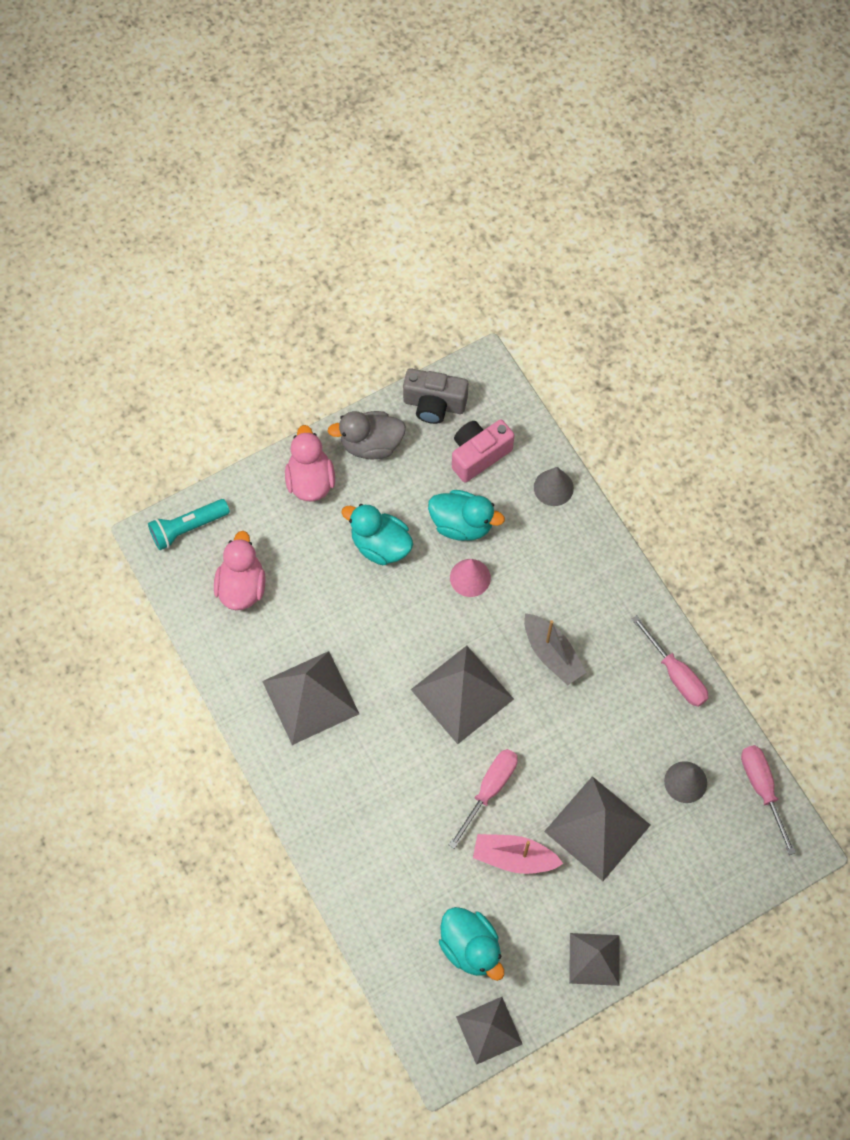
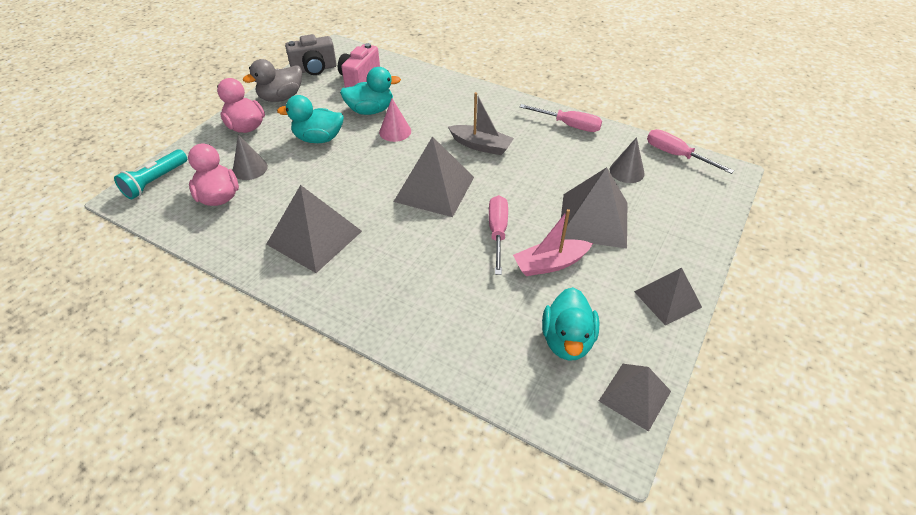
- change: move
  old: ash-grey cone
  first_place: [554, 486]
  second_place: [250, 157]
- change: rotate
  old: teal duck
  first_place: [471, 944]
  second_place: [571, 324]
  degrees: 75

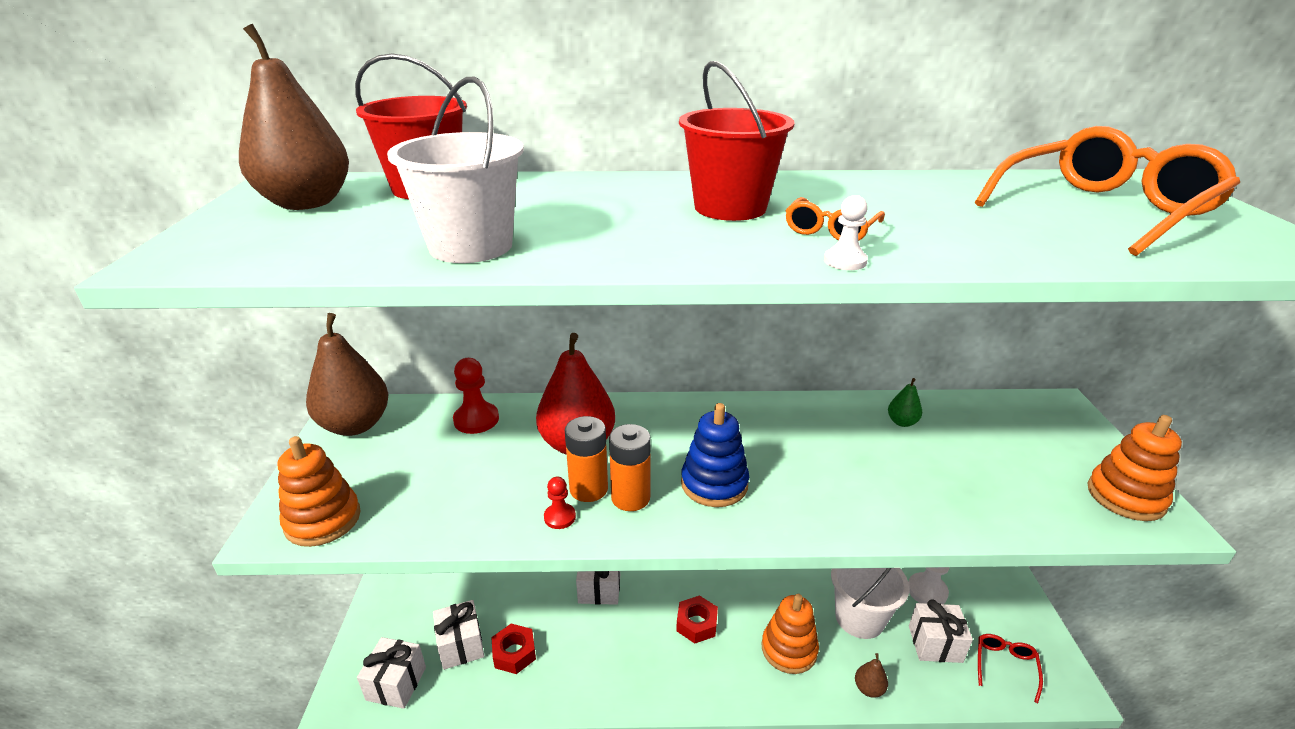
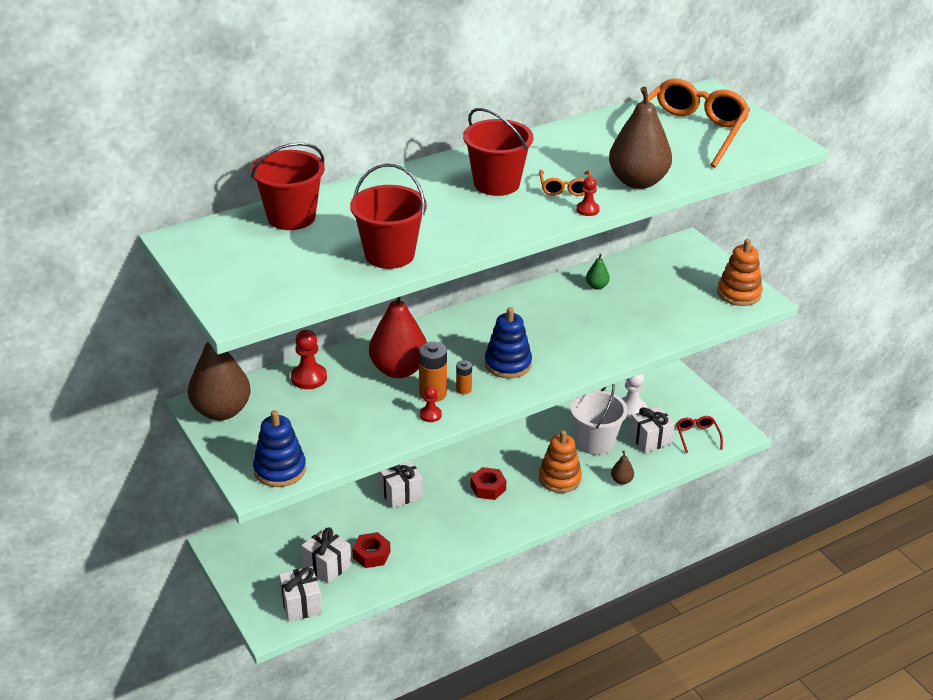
- change: recolor
  old: orange stacking rings
  new: royal blue stacking rings
  first_place: [319, 491]
  second_place: [279, 448]
- change: recolor
  old: pure white pail
  new: crimson pail
  first_place: [455, 170]
  second_place: [388, 216]
- change: resize
  old: orange power cell
  first_place: [630, 467]
  second_place: [464, 377]
  factor: 0.57
- change: recolor
  old: pure white chess pawn
  new: crimson chess pawn
  first_place: [846, 232]
  second_place: [588, 196]
- change: move
  old: brown toy pear
  first_place: [294, 117]
  second_place: [640, 138]

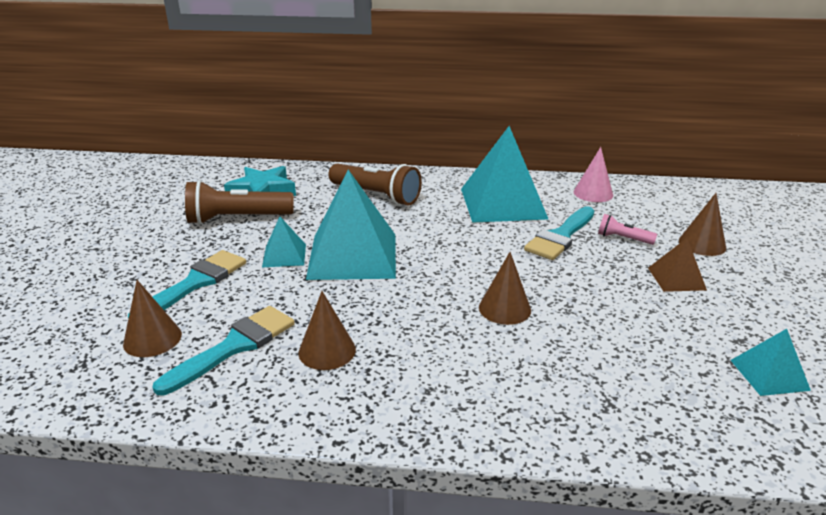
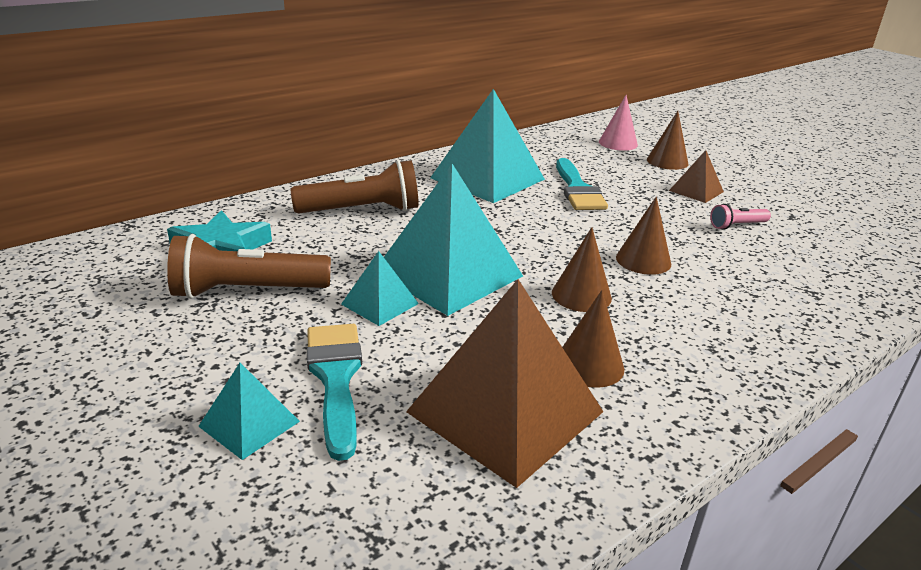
- change: rotate
  old: brown pocket torch
  first_place: [239, 202]
  second_place: [249, 266]
  degrees: 45
- change: move
  old: teal solid pyramid
  first_place: [770, 362]
  second_place: [249, 411]
- change: replace
  old: teal paintbrush
  new: brown solid pyramid
  first_place: [224, 350]
  second_place: [505, 383]
- change: move
  old: brown cone
  first_place: [152, 318]
  second_place: [582, 269]
- change: move
  old: pink cone
  first_place: [593, 174]
  second_place: [618, 123]
- change: move
  old: pink pocket torch
  first_place: [627, 229]
  second_place: [740, 217]

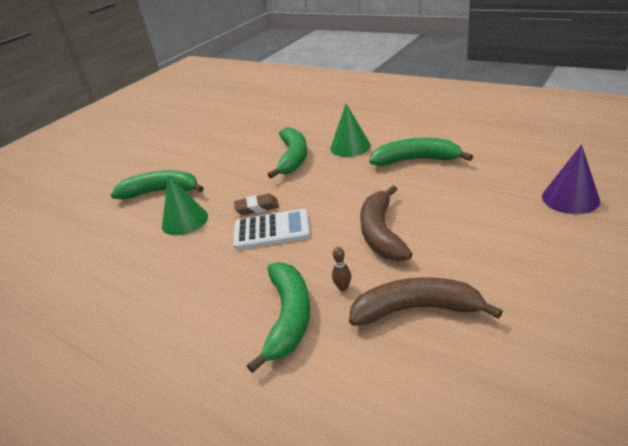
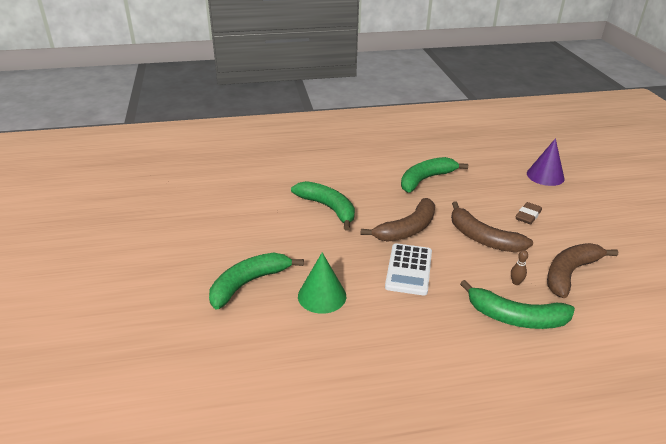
- change: insert
  new: brown banana
  second_place: [398, 220]
- change: rotate
  old: pure white pocket calculator
  first_place: [271, 229]
  second_place: [408, 269]
  degrees: 150
- change: rotate
  old: green banana
  first_place: [278, 317]
  second_place: [517, 304]
  degrees: 150
- change: move
  old: brown eraser
  first_place: [256, 204]
  second_place: [528, 213]
- change: delete
  old: green cone
  first_place: [350, 130]

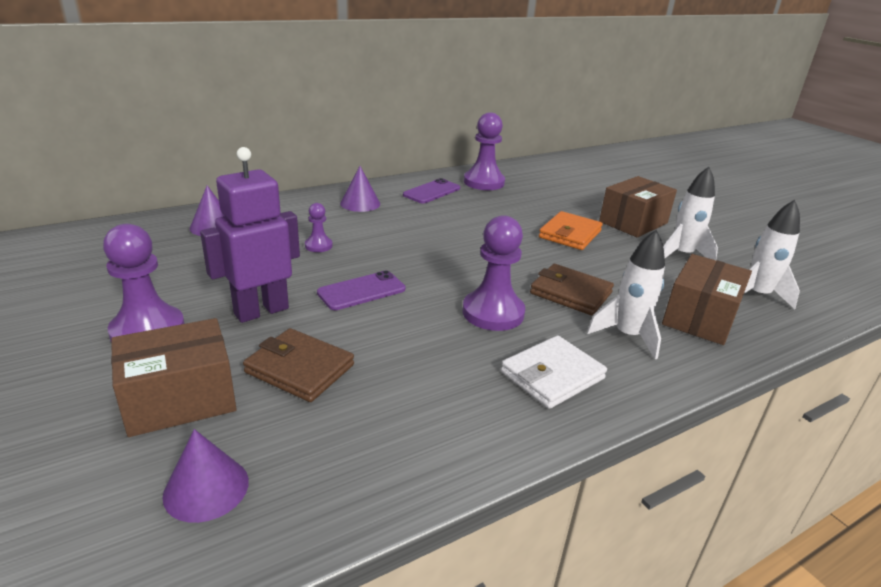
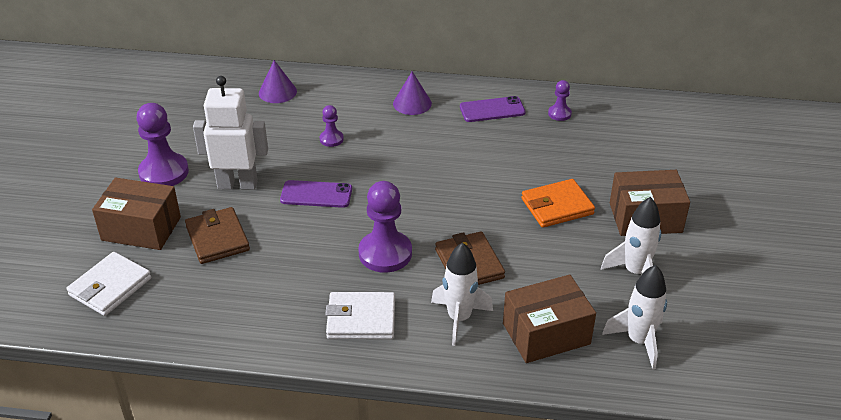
- change: replace
  old: violet cone
  new: pure white wallet
  first_place: [205, 476]
  second_place: [108, 284]
- change: recolor
  old: violet robot figure
  new: pure white robot figure
  first_place: [250, 235]
  second_place: [230, 133]
- change: resize
  old: violet chess pawn
  first_place: [484, 151]
  second_place: [560, 100]
  factor: 0.51

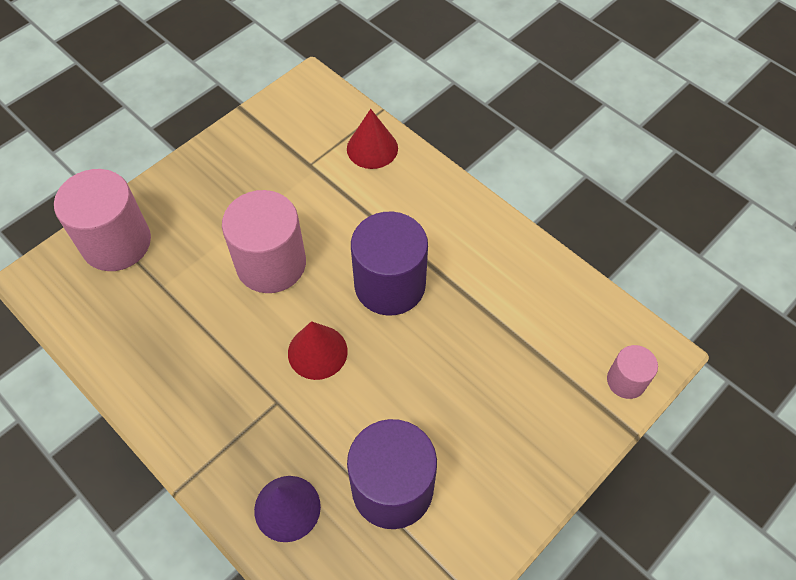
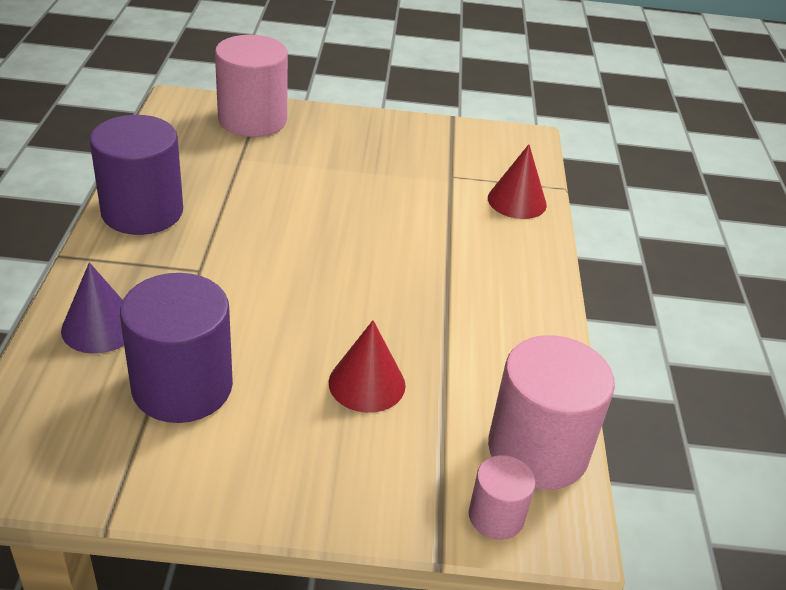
- change: move
  old: violet solid cylinder
  first_place: [389, 264]
  second_place: [136, 175]
- change: move
  old: crimson cone
  first_place: [318, 350]
  second_place: [367, 366]
- change: move
  old: pink solid cylinder
  first_place: [264, 241]
  second_place: [551, 412]

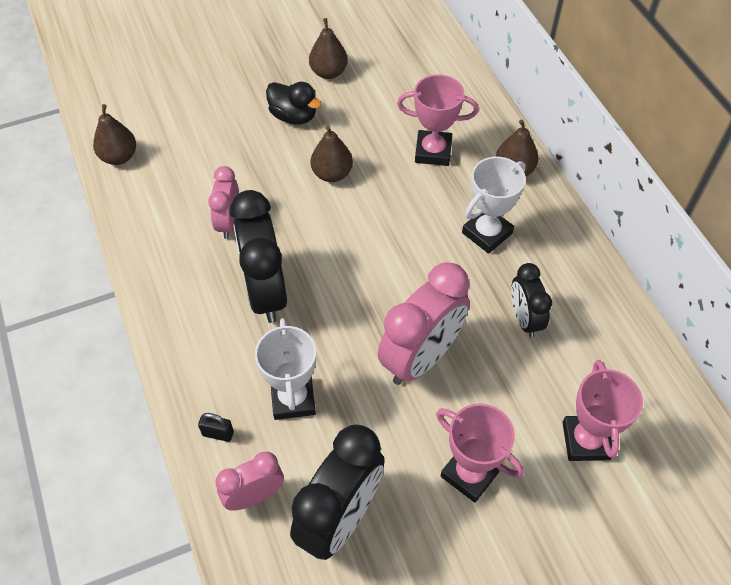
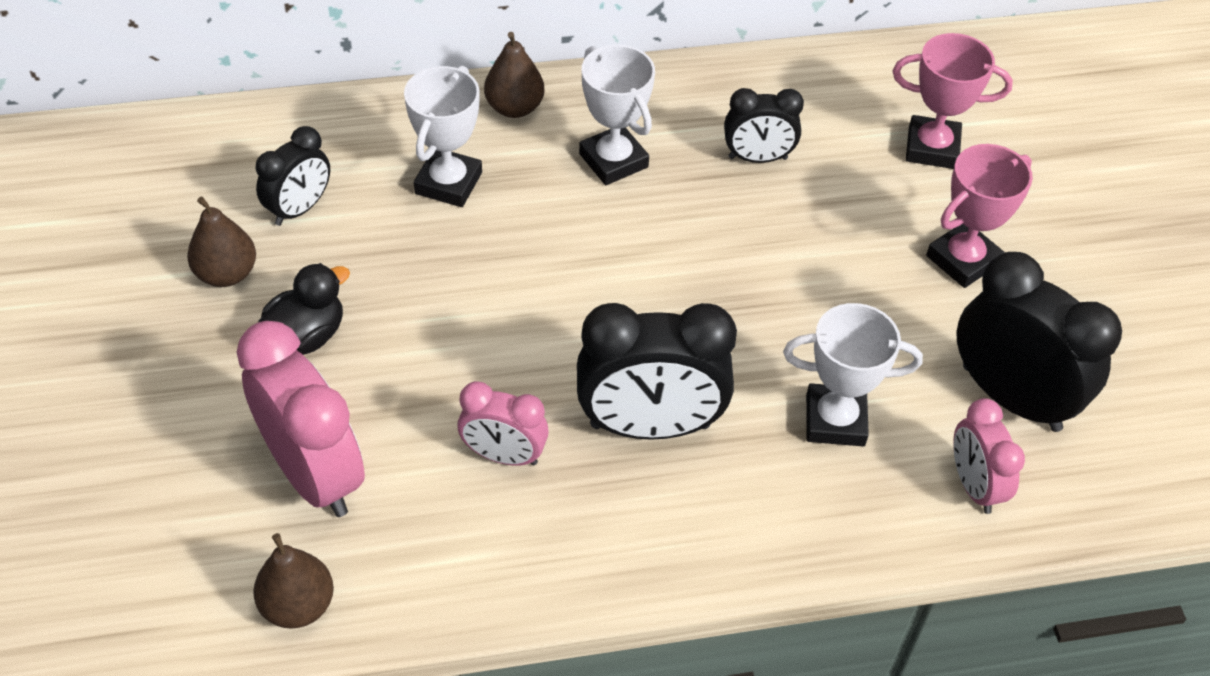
- change: move
  old: pink alarm clock
  first_place: [424, 323]
  second_place: [301, 419]
- change: insert
  new: ebony alarm clock
  second_place: [292, 176]
- change: recolor
  old: pink prize cup
  new: pure white prize cup
  first_place: [438, 120]
  second_place: [443, 136]
- change: delete
  old: ebony small lock
  first_place: [216, 427]
- change: delete
  old: brown toy pear
  first_place: [332, 154]

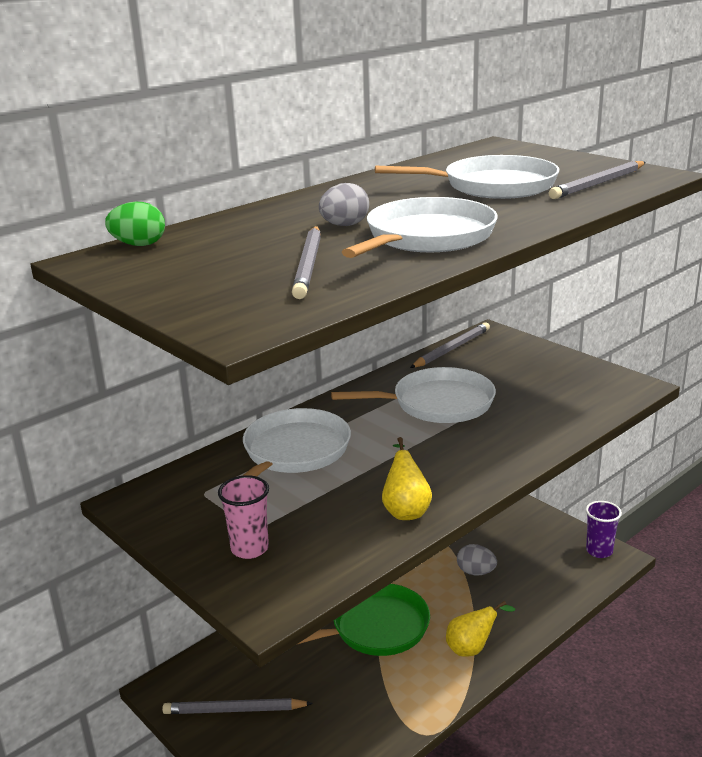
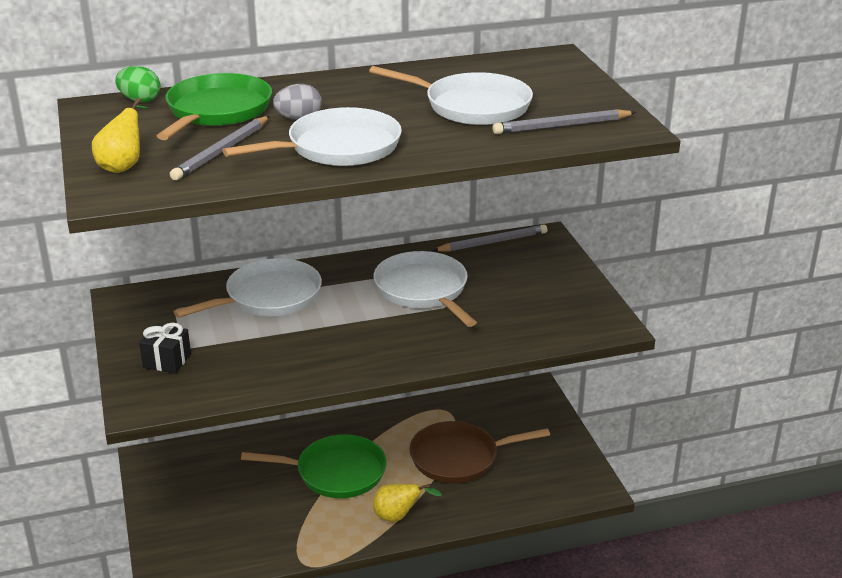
- change: move
  old: golden toy pear
  first_place: [407, 478]
  second_place: [120, 135]
- change: replace
  old: pink beaker
  new: ebony present
  first_place: [243, 517]
  second_place: [165, 348]
- change: insert
  new: green pan
  second_place: [214, 106]
- change: rotate
  old: pure white pan
  first_place: [413, 395]
  second_place: [425, 289]
  degrees: -135
- change: replace
  old: ash-grey egg shape
  new: brown pan
  first_place: [477, 560]
  second_place: [479, 452]
- change: delete
  old: ash-grey lead pencil
  first_place: [237, 706]
- change: delete
  old: violet beaker
  first_place: [604, 529]

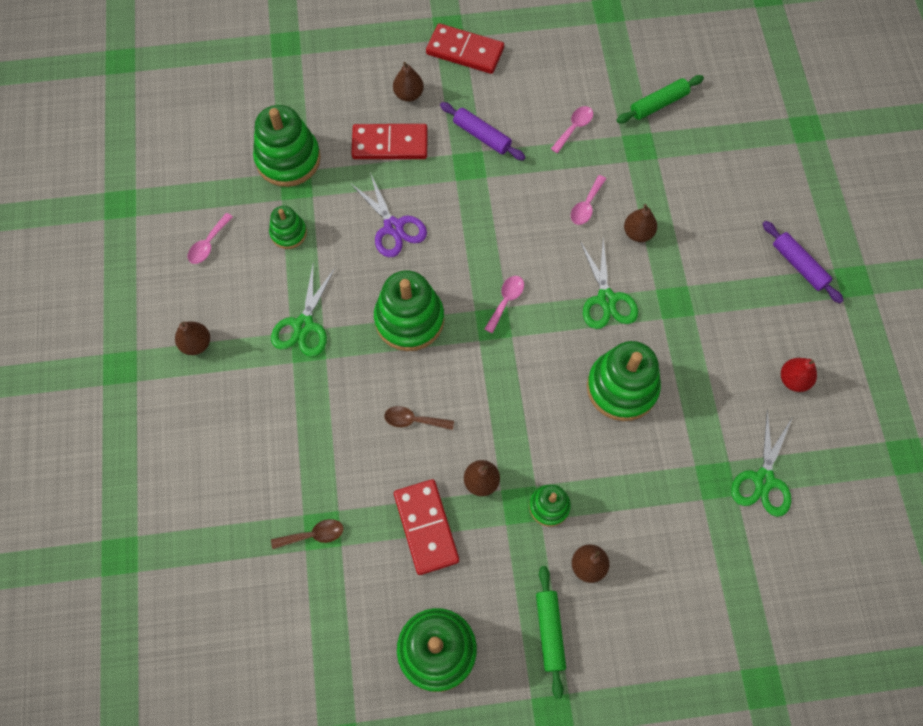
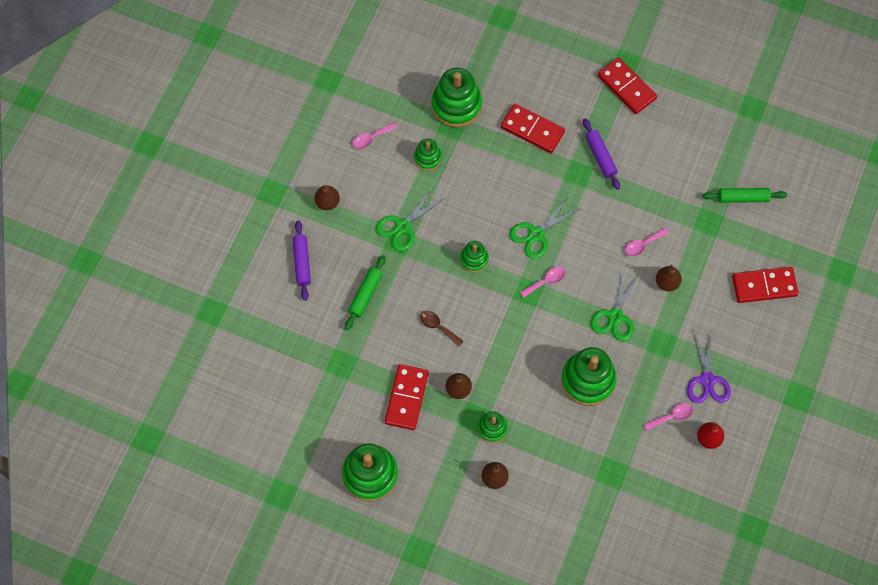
- change: move
  old: violet pastry roller
  first_place: [803, 262]
  second_place: [302, 260]
- change: move
  old: green pastry roller
  first_place: [551, 632]
  second_place: [365, 292]
- change: resize
  old: green stacking rings
  first_place: [409, 311]
  second_place: [474, 257]
  factor: 0.54
- change: move
  old: green shears
  first_place: [761, 463]
  second_place: [545, 228]
- change: move
  old: pink spoon
  first_place: [572, 129]
  second_place: [668, 417]
- change: move
  old: violet shears
  first_place: [388, 215]
  second_place: [709, 365]
- change: insert
  new: crimson domino piece
  second_place: [765, 285]
- change: delete
  old: brown spoon
  first_place: [307, 534]
- change: delete
  old: brown toy pear
  first_place: [408, 82]

